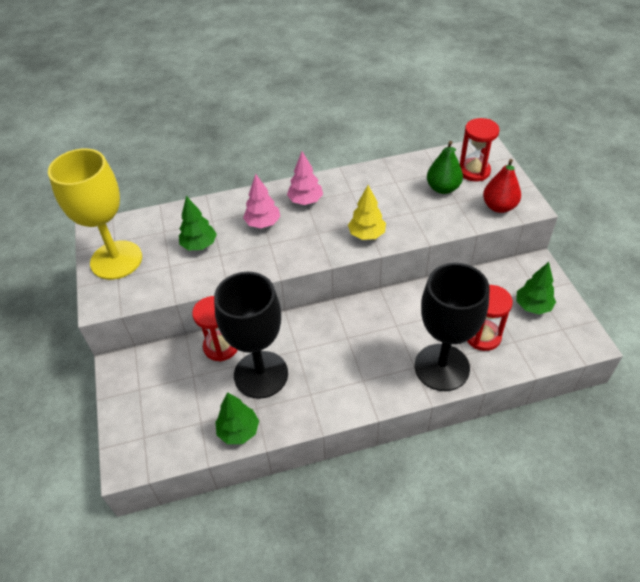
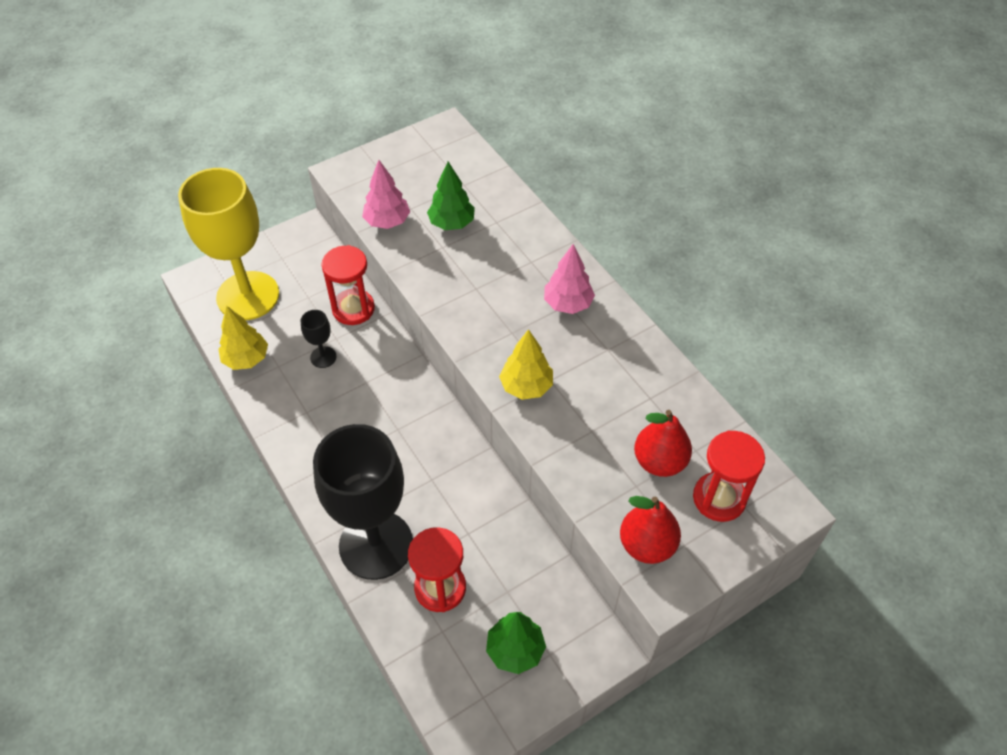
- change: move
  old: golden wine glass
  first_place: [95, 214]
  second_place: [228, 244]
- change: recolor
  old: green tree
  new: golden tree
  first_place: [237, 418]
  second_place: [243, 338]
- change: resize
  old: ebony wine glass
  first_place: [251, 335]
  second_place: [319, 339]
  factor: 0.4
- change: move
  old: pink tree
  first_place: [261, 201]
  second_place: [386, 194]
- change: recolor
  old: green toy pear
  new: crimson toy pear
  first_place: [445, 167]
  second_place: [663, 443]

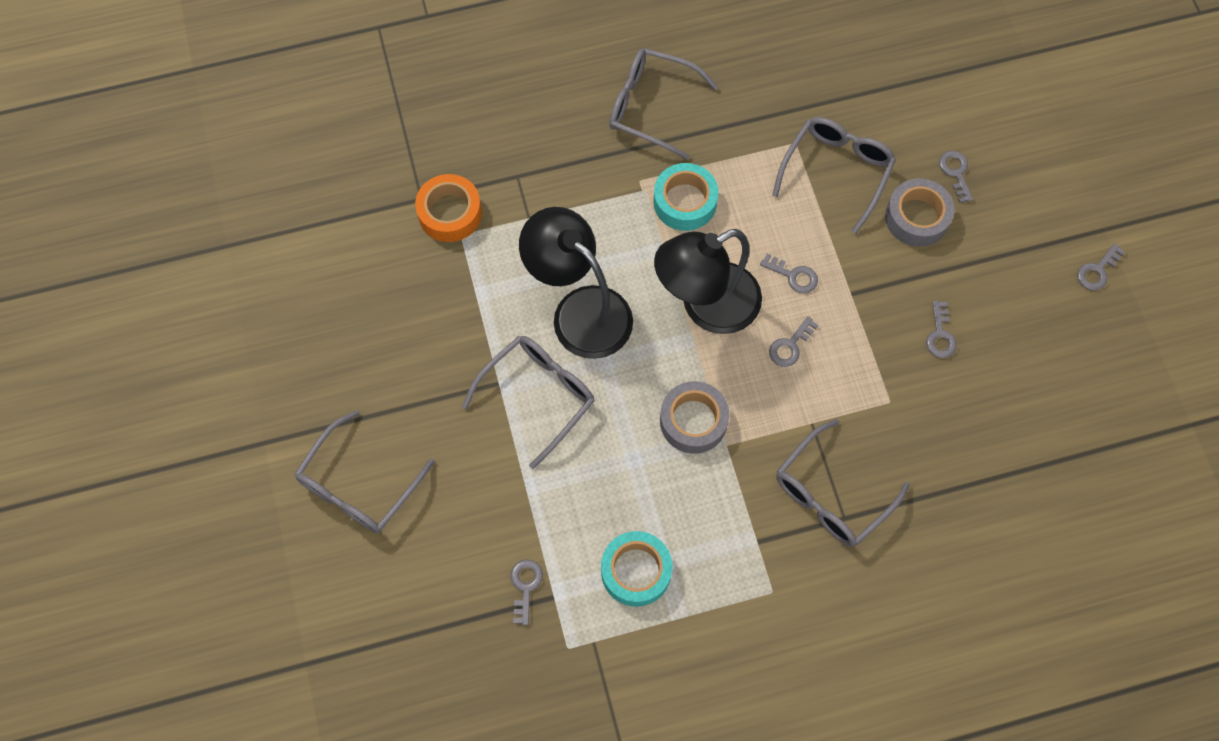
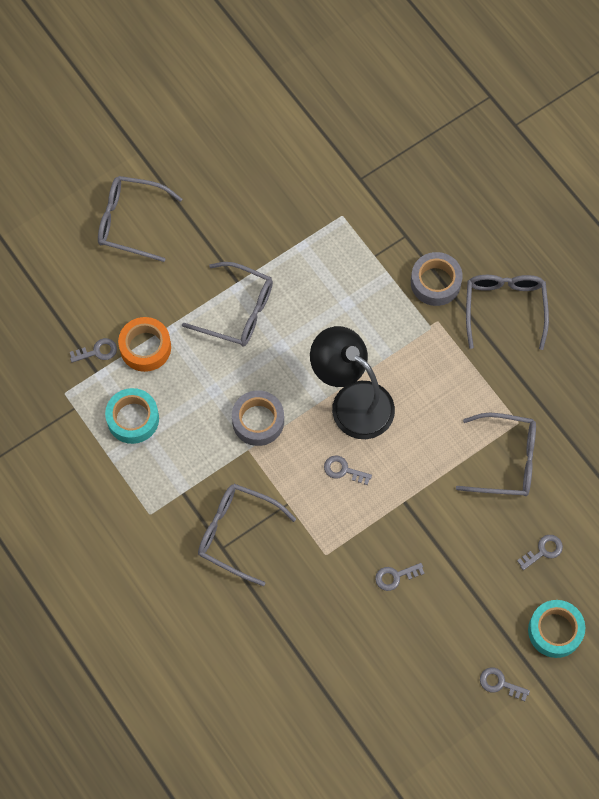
- change: move
  old: orange tape
  first_place: [448, 208]
  second_place: [144, 344]
- change: move
  old: ash-grey tape
  first_place: [920, 212]
  second_place: [437, 279]
- change: move
  old: teal tape
  first_place: [686, 197]
  second_place: [556, 629]
- change: delete
  old: ebony lamp
  first_place: [576, 283]
- change: delete
  old: ash-grey door key
  first_place: [789, 273]

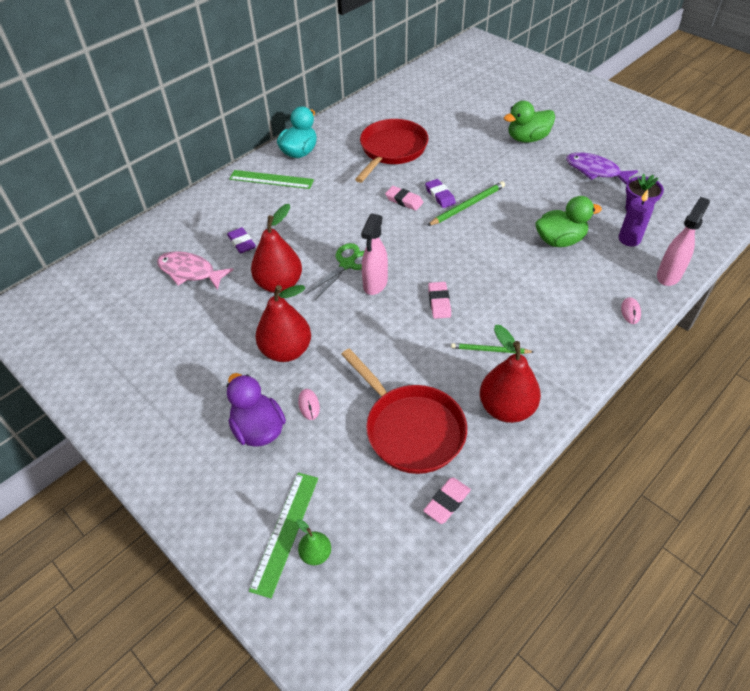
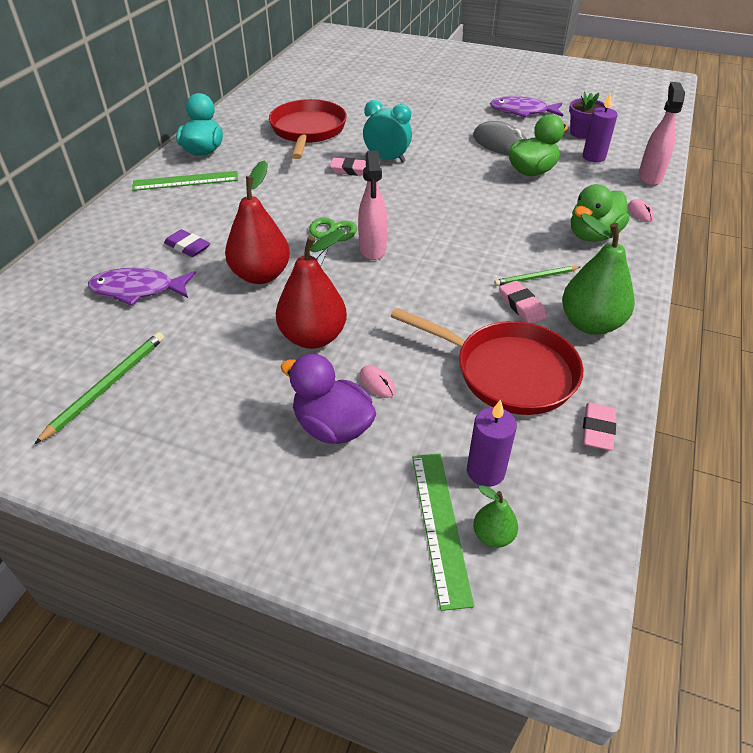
- change: move
  old: green lead pencil
  first_place: [466, 203]
  second_place: [99, 388]
- change: recolor
  old: pink fish
  new: violet fish
  first_place: [195, 270]
  second_place: [142, 287]
- change: replace
  old: violet eraser
  new: teal alarm clock
  first_place: [440, 193]
  second_place: [387, 131]
- change: insert
  new: violet wax candle
  second_place: [492, 443]
- change: insert
  new: ash-grey mouse
  second_place: [500, 138]
- change: move
  old: pink eraser
  first_place: [439, 300]
  second_place: [523, 302]
- change: recolor
  old: crimson toy pear
  new: green toy pear
  first_place: [510, 374]
  second_place: [598, 274]
- change: move
  old: green duck
  first_place: [529, 122]
  second_place: [600, 213]

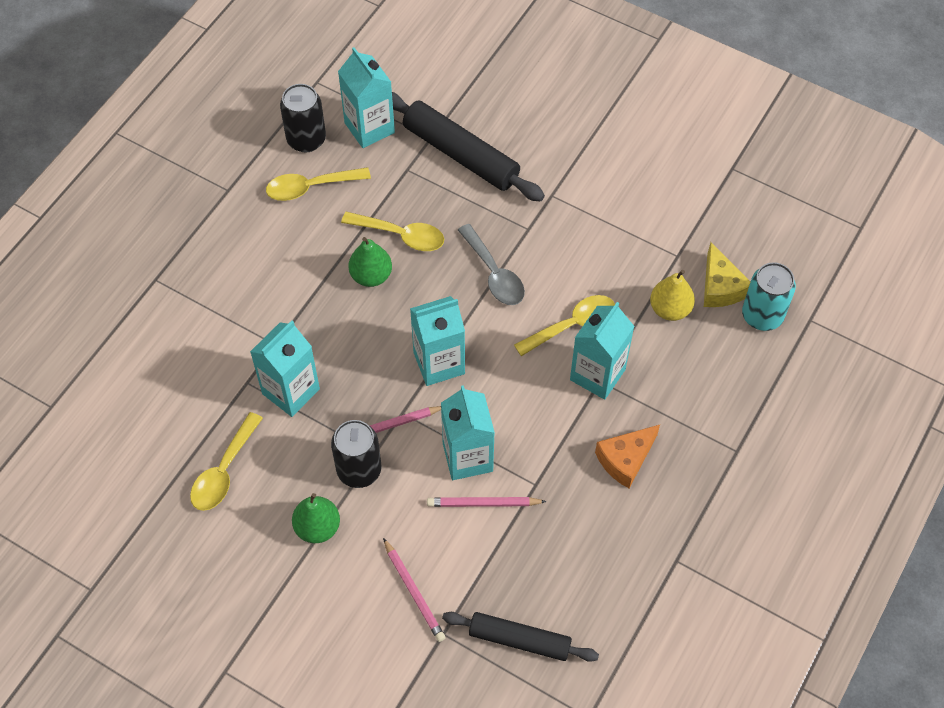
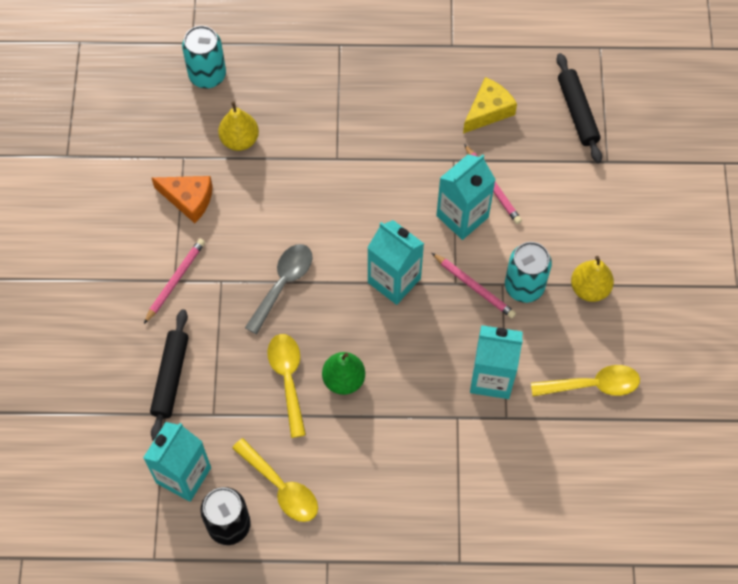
- change: move
  old: pink lead pencil
  first_place: [414, 590]
  second_place: [174, 281]
- change: resize
  old: ebony pastry roller
  first_place: [468, 146]
  second_place: [169, 375]
  factor: 0.65
- change: move
  old: orange cheese
  first_place: [627, 456]
  second_place: [182, 199]
- change: move
  old: golden cheese
  first_place: [727, 274]
  second_place: [490, 105]
- change: recolor
  old: ebony can
  new: teal can
  first_place: [356, 454]
  second_place: [528, 272]
- change: recolor
  old: green toy pear
  new: golden toy pear
  first_place: [316, 518]
  second_place: [592, 279]
- change: delete
  old: golden spoon
  first_place: [564, 325]
- change: delete
  old: teal milk carton
  first_place: [602, 351]

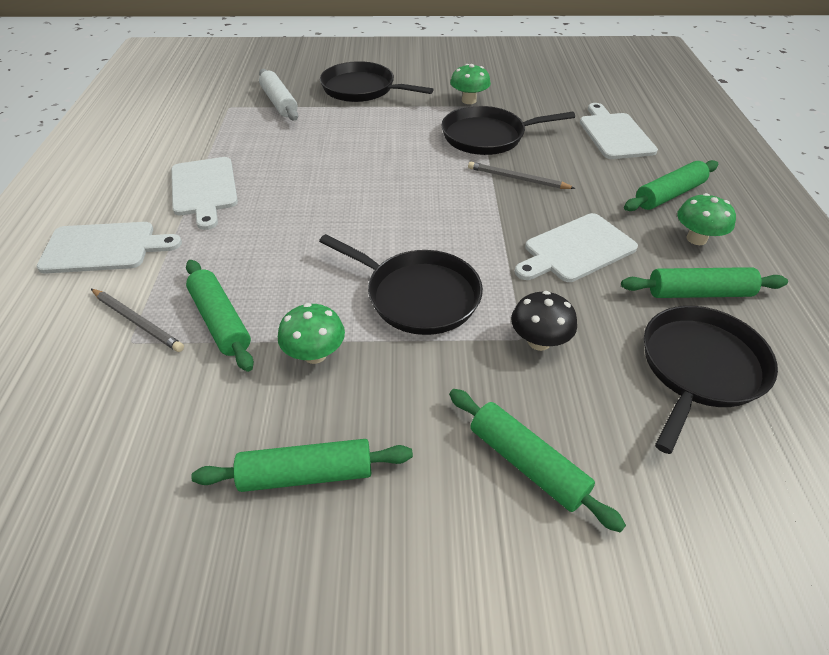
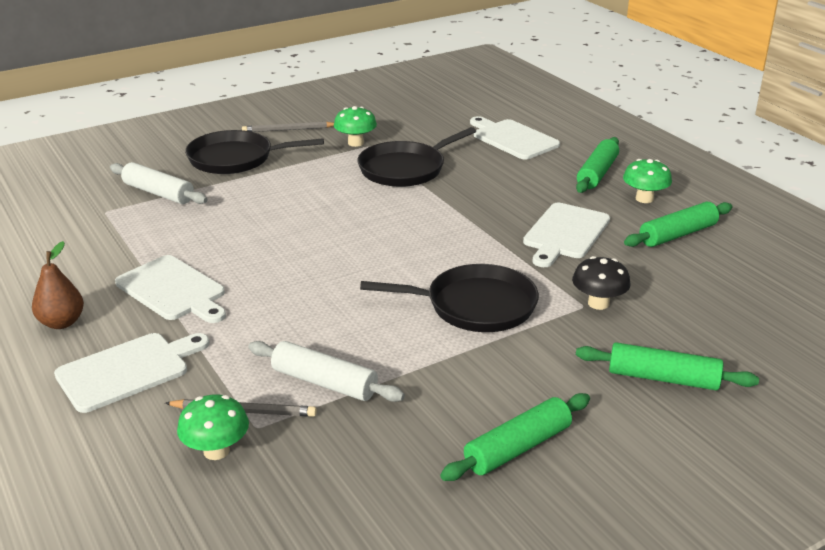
- change: insert
  new: brown toy pear
  second_place: [58, 285]
- change: move
  old: green fungus
  first_place: [311, 333]
  second_place: [213, 427]
- change: move
  old: ash-grey lead pencil
  first_place: [522, 175]
  second_place: [288, 127]
- change: recolor
  old: green pastry roller
  new: pure white pastry roller
  first_place: [220, 316]
  second_place: [326, 371]
- change: delete
  old: ebony pan
  first_place: [711, 380]

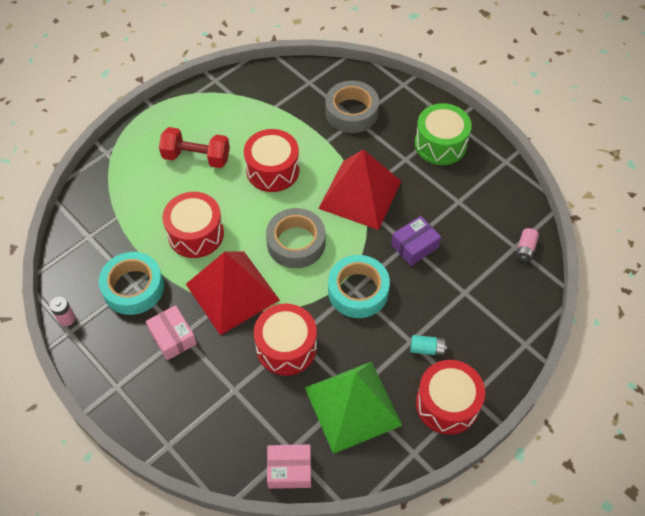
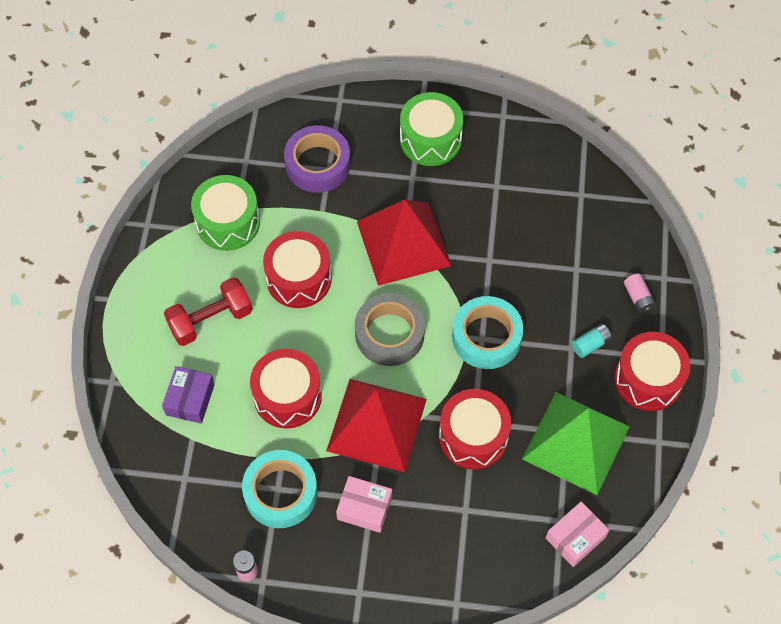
- change: move
  old: violet box
  first_place: [416, 241]
  second_place: [188, 395]
- change: insert
  new: green drum
  second_place: [225, 213]
- change: recolor
  old: ash-grey tape
  new: violet tape
  first_place: [352, 107]
  second_place: [317, 159]
- change: move
  old: pink power cell
  first_place: [527, 245]
  second_place: [640, 293]

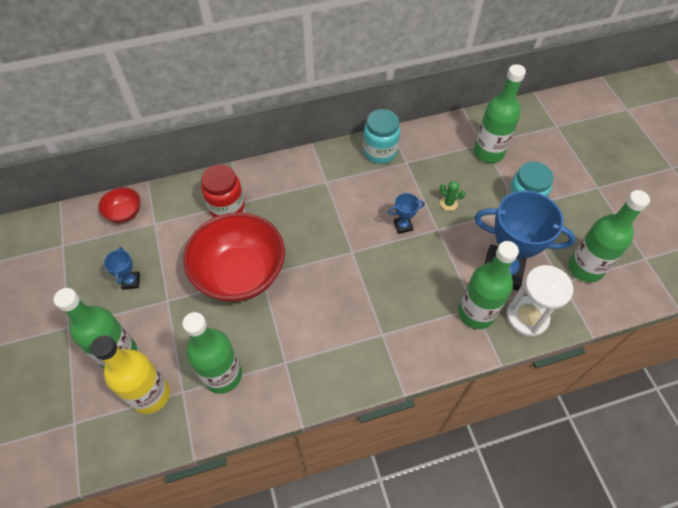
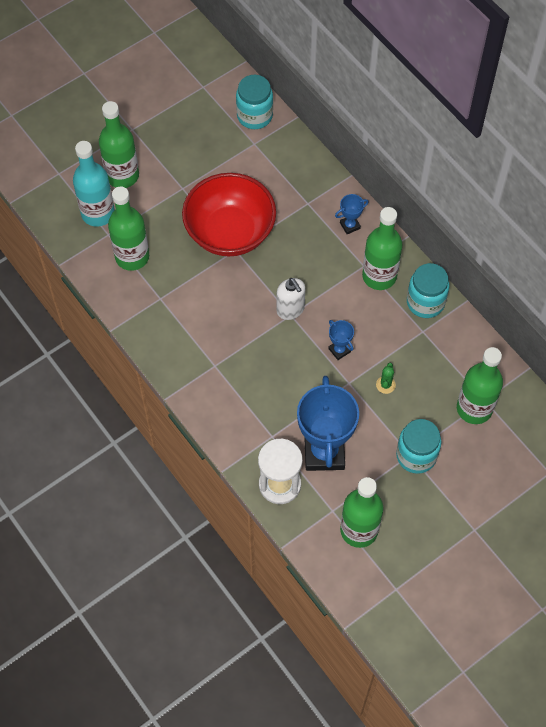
- change: recolor
  old: golden drink bottle
  new: teal drink bottle
  first_place: [130, 374]
  second_place: [94, 184]
- change: replace
  old: crimson bowl
  new: teal preserve jar
  first_place: [119, 205]
  second_place: [254, 102]
- change: insert
  new: pure white soap dispenser
  second_place: [290, 299]
- change: move
  old: royal blue prize cup
  first_place: [122, 268]
  second_place: [352, 214]
- change: move
  old: green drink bottle
  first_place: [488, 285]
  second_place: [382, 248]
- change: delete
  old: crimson preserve jar
  first_place: [223, 190]

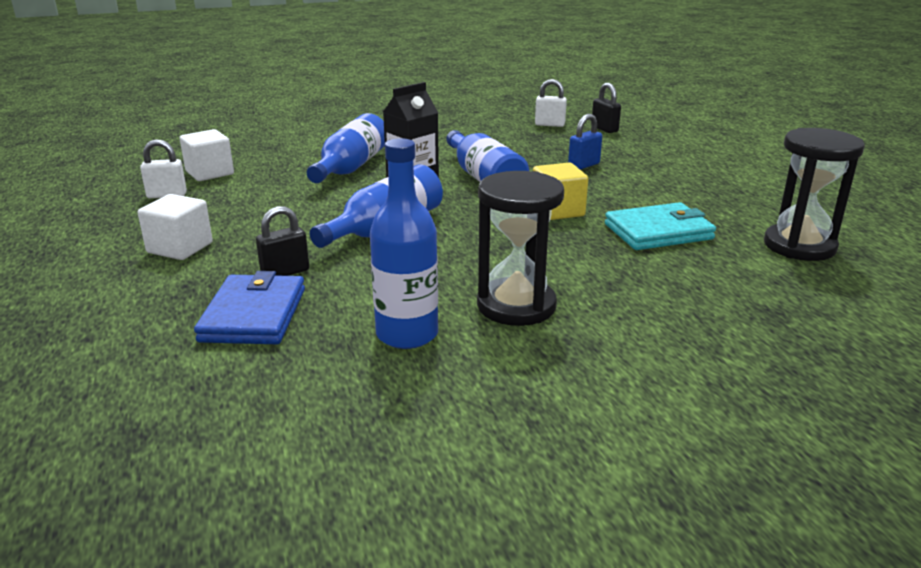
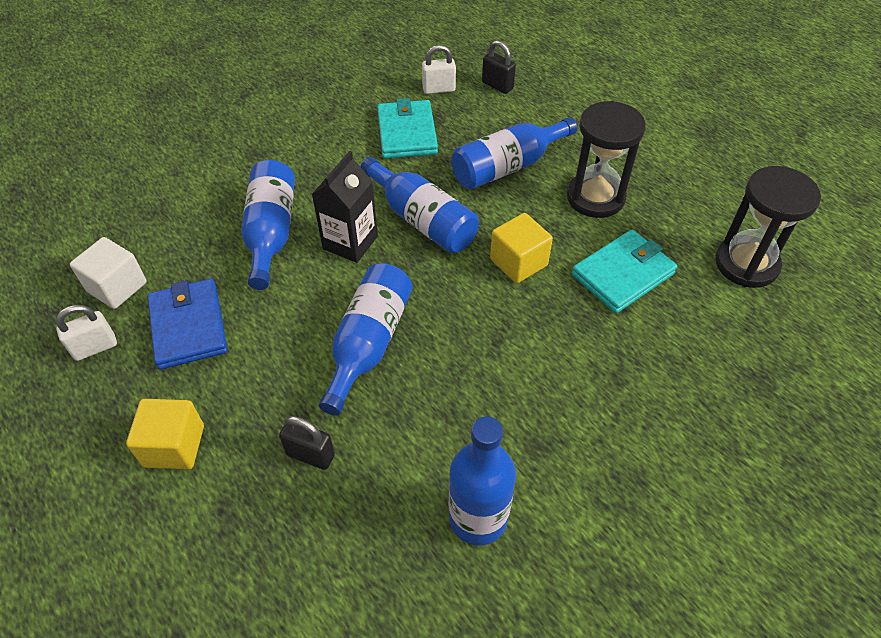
- change: recolor
  old: pure white block
  new: golden block
  first_place: [175, 227]
  second_place: [165, 434]
- change: move
  old: royal blue wallet
  first_place: [249, 307]
  second_place: [187, 324]
- change: rotate
  old: ebony small lock
  first_place: [282, 241]
  second_place: [307, 443]
  degrees: 75
- change: insert
  new: teal wallet
  second_place: [407, 128]
- change: replace
  old: royal blue small lock
  new: royal blue drink bottle
  first_place: [585, 142]
  second_place: [514, 153]
- change: move
  old: ebony hourglass
  first_place: [520, 248]
  second_place: [606, 159]

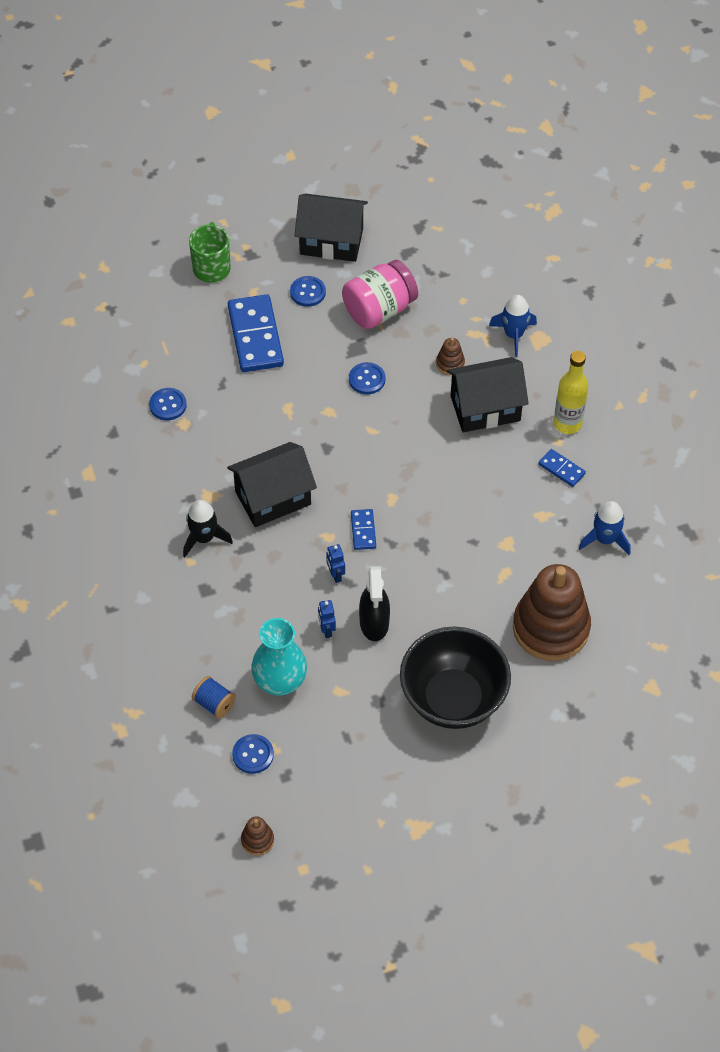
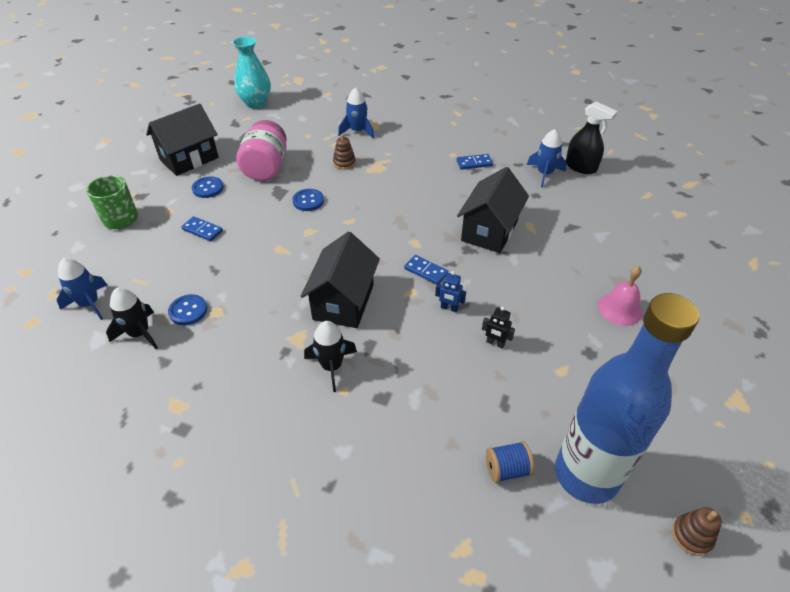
- change: insert
  new: royal blue toy rocket
  second_place: [82, 289]
- change: insert
  new: ebony toy rocket
  second_place: [132, 318]
- change: resize
  old: royal blue domino piece
  first_place: [256, 333]
  second_place: [202, 228]
  factor: 0.48
- change: move
  old: teal tall vase
  first_place: [279, 657]
  second_place: [252, 72]
- change: move
  old: ebony cottage
  first_place: [488, 394]
  second_place: [493, 210]
- change: recolor
  old: royal blue robot figure
  new: ebony robot figure
  first_place: [327, 619]
  second_place: [498, 328]
- change: replace
  old: royal blue button
  new: royal blue drink bottle
  first_place: [253, 754]
  second_place: [627, 398]
- change: move
  old: ebony spray cleaner
  first_place: [374, 603]
  second_place: [592, 138]
- change: replace
  old: ebony bowl
  new: pink school bell
  first_place: [455, 678]
  second_place: [620, 296]
- change: delete
  old: brown stacking rings
  first_place: [552, 612]
- change: delete
  old: golden drink bottle
  first_place: [571, 392]

